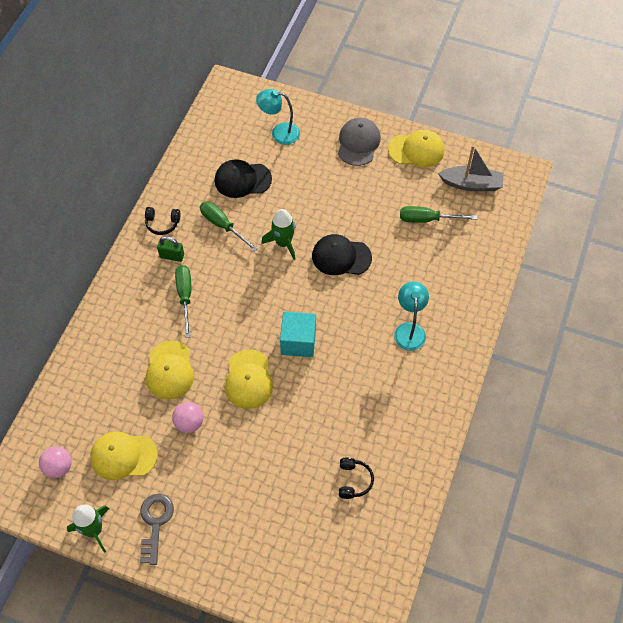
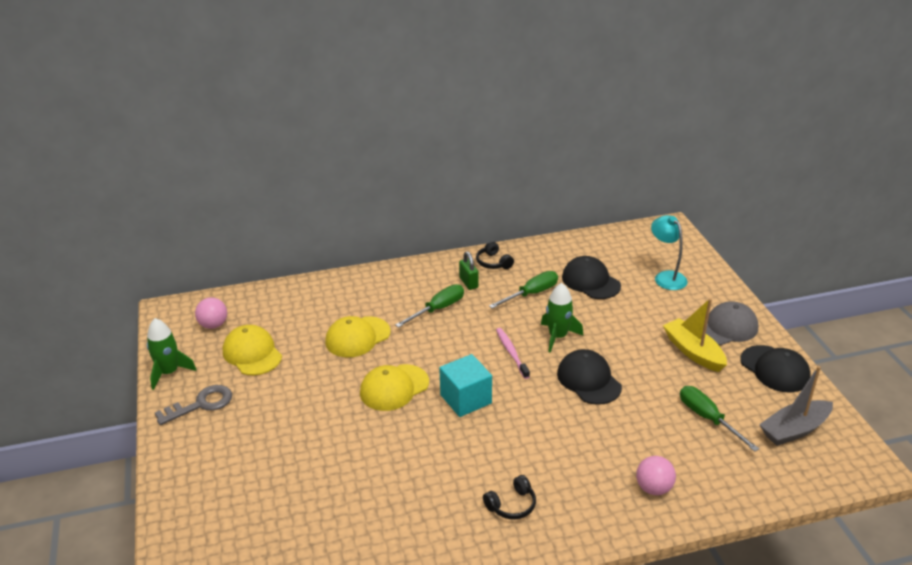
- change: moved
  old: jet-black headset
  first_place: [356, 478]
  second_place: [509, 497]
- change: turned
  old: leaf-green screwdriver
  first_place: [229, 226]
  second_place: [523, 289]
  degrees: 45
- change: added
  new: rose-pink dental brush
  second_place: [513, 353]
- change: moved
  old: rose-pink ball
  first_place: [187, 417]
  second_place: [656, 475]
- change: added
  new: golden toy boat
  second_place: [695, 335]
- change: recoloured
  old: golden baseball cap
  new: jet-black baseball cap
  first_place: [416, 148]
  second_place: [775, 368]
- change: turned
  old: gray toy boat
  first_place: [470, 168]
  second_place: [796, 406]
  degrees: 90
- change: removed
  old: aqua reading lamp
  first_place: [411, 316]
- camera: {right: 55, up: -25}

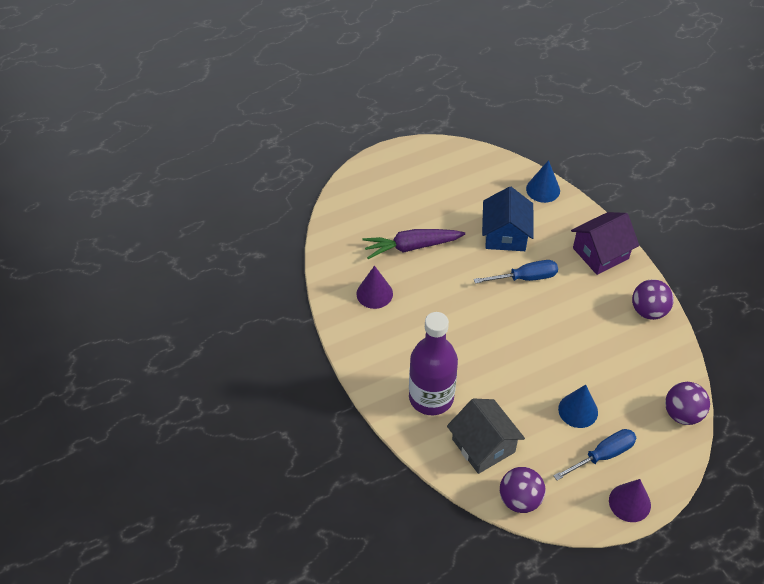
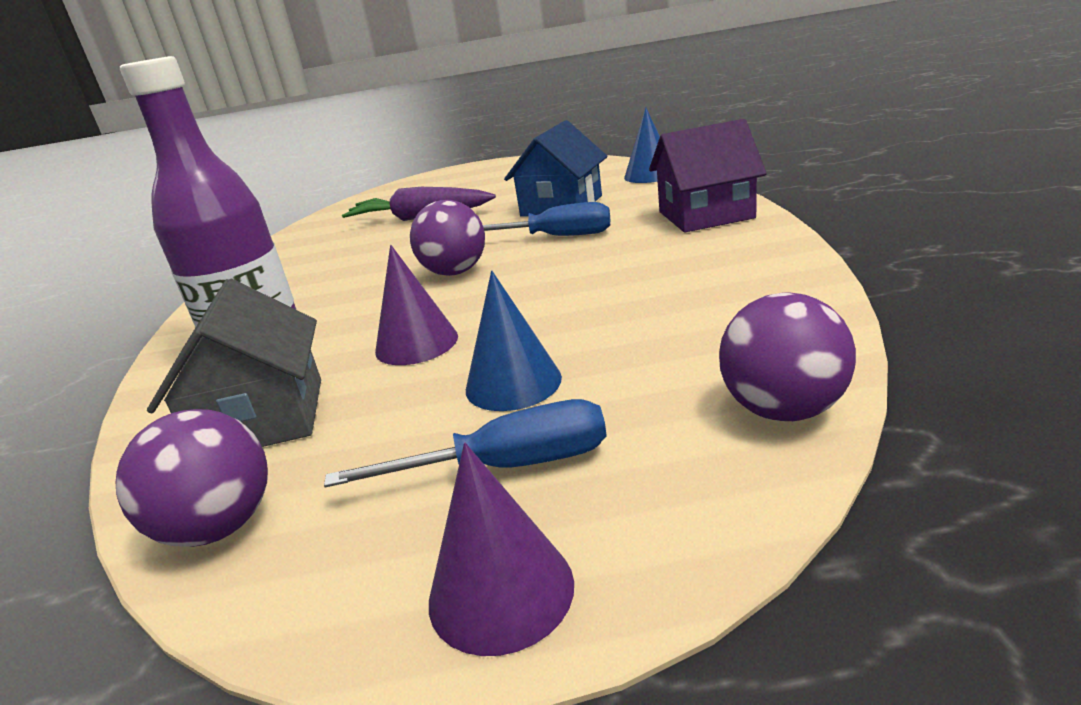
- change: moved
  old: royal purple solid cone
  first_place: [374, 287]
  second_place: [416, 305]
- change: moved
  old: royal purple ball
  first_place: [653, 299]
  second_place: [447, 238]
- camera: {right: 25, up: -25}

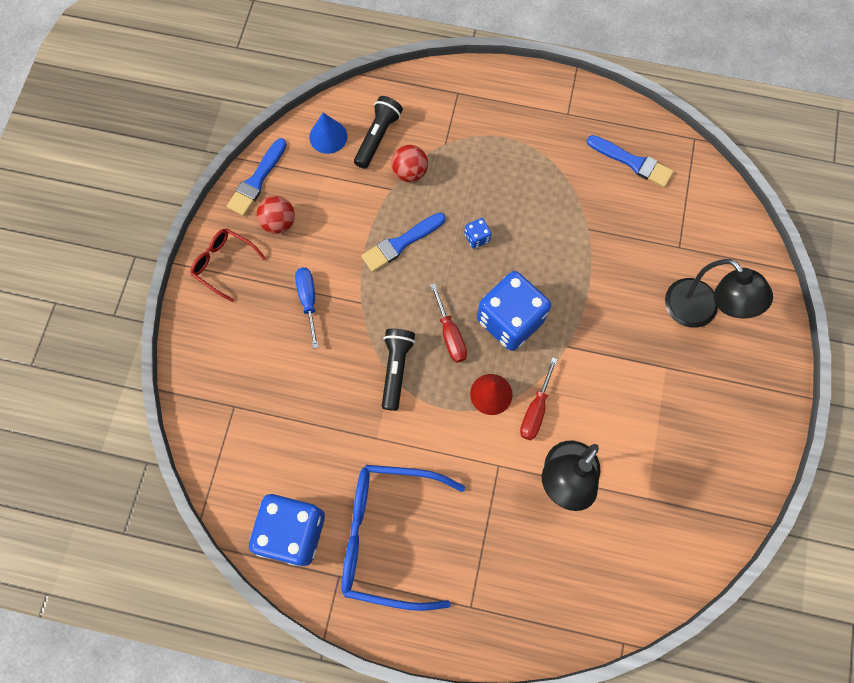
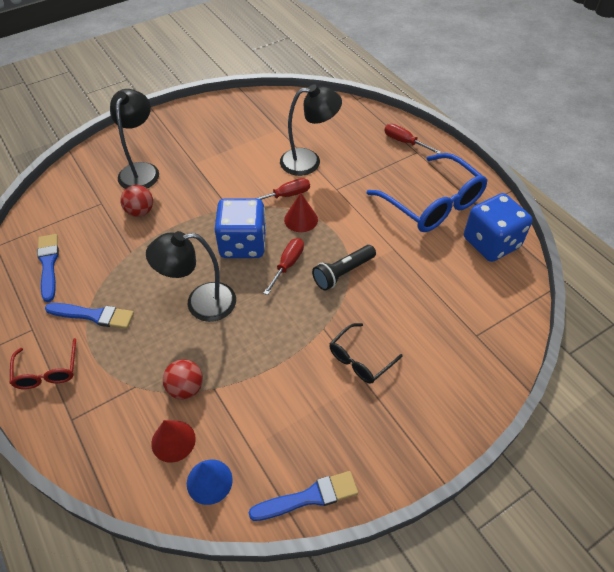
- change: moved
  old: red eyeglasses
  first_place: [228, 265]
  second_place: [43, 363]
- change: moved
  old: cobalt paint brush
  first_place: [403, 242]
  second_place: [89, 316]
- change: moved
  old: red ball
  first_place: [276, 215]
  second_place: [136, 201]
- change: replaced
  old: cobalt game die
  new: jet-black reading lamp
  first_place: [477, 233]
  second_place: [191, 276]
- change: replaced
  old: jet-black torch
  new: red solid cone
  first_place: [378, 132]
  second_place: [173, 441]
- change: replaced
  old: cobalt screwdriver
  new: jet-black eyeglasses
  first_place: [307, 308]
  second_place: [366, 353]
- change: added
  new: red screwdriver
  second_place: [412, 139]
- camera: {right: -135, up: -20}

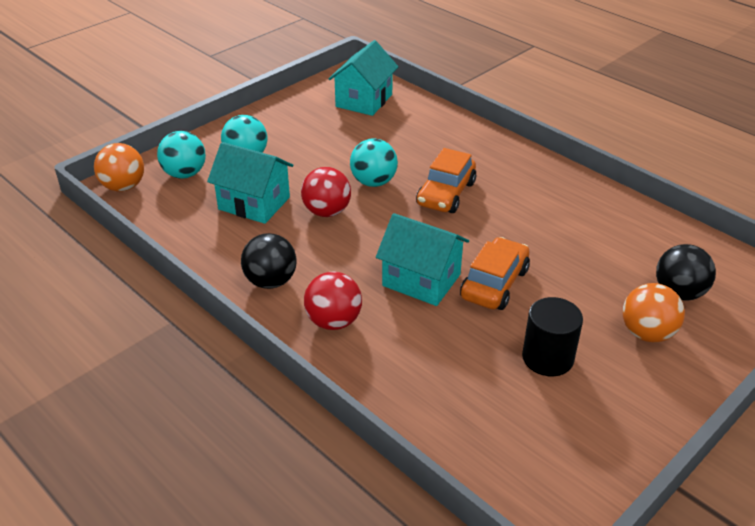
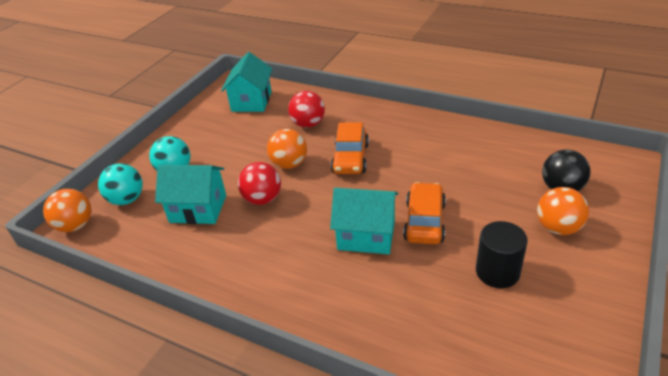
- change: recoloured
  old: aqua ball
  new: bright orange ball
  first_place: [374, 162]
  second_place: [287, 149]
- change: moved
  old: red ball
  first_place: [333, 301]
  second_place: [306, 109]
- change: removed
  old: jet-black ball
  first_place: [269, 261]
- camera: {right: -15, up: 0}

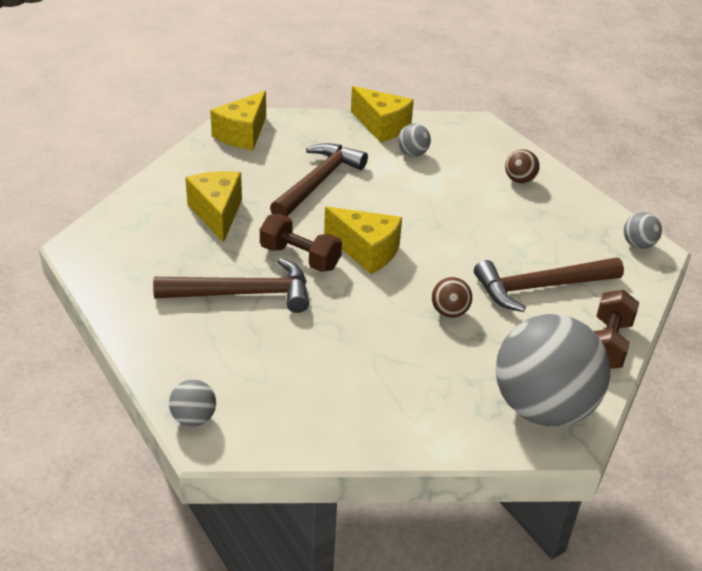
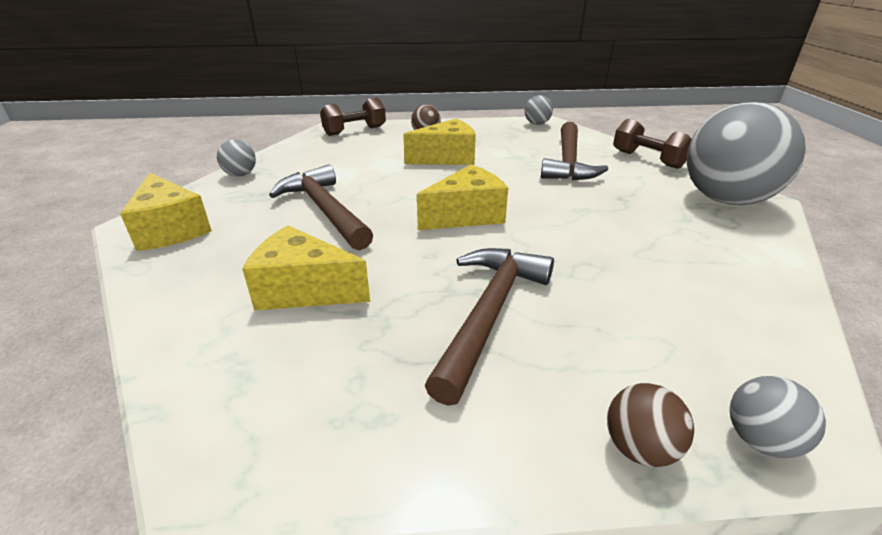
- change: moved
  old: gray ball
  first_place: [414, 140]
  second_place: [236, 158]
- change: moved
  old: dark brown free weight
  first_place: [301, 243]
  second_place: [353, 116]
- change: moved
  old: golden cheese wedge
  first_place: [382, 114]
  second_place: [439, 142]
- change: moved
  old: dark brown ball
  first_place: [452, 297]
  second_place: [650, 425]
- camera: {right: -60, up: -5}

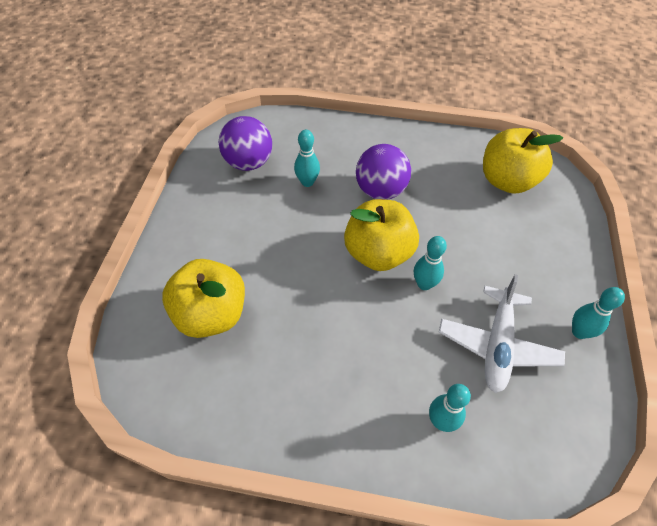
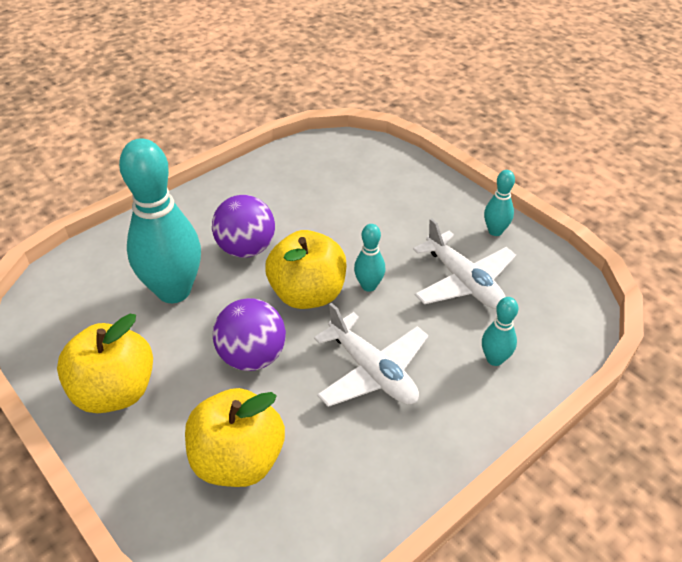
- change: moved
  old: golden apple
  first_place: [523, 161]
  second_place: [105, 363]
- change: resized
  old: aqua skittle
  first_place: [307, 158]
  second_place: [160, 220]
  factor: 2.2
- change: moved
  old: royal purple ball
  first_place: [245, 143]
  second_place: [249, 334]
- change: added
  new: white toy plane
  second_place: [371, 355]
- camera: {right: -50, up: -10}

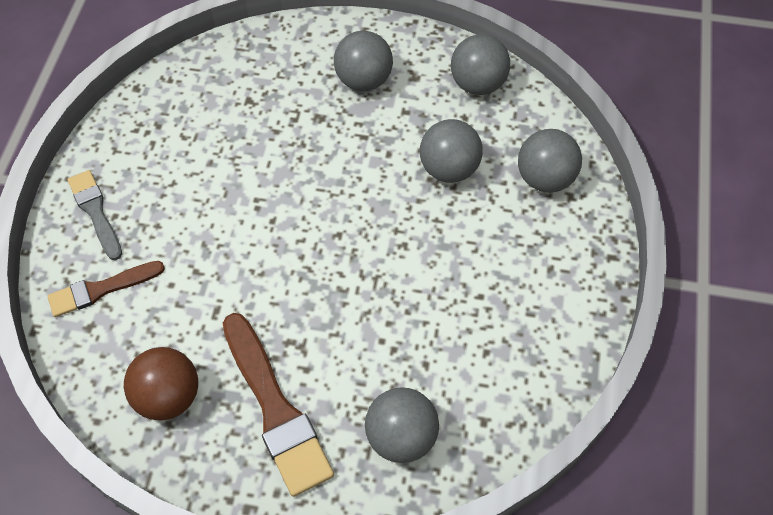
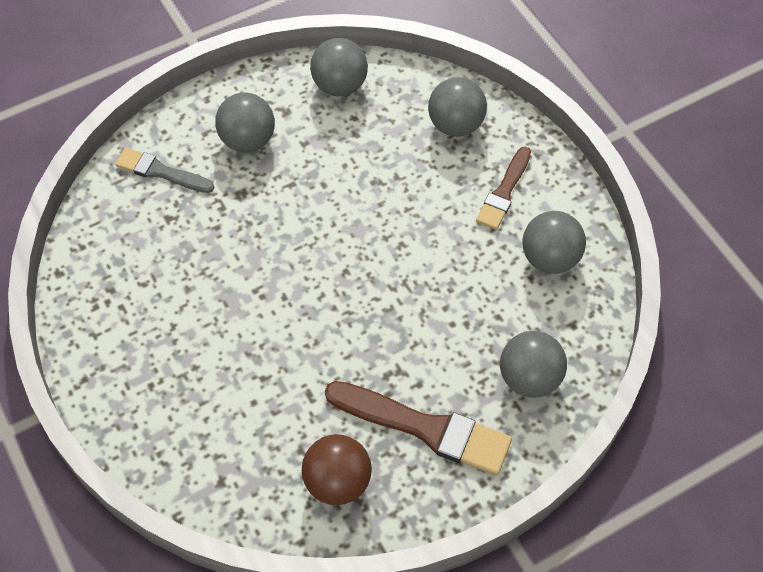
- change: moved
  old: gray paint brush
  first_place: [94, 215]
  second_place: [164, 170]
- change: moved
  old: dark brown paint brush
  first_place: [106, 289]
  second_place: [503, 188]
- change: moved
  old: gray ball
  first_place: [451, 151]
  second_place: [554, 242]
- camera: {right: -40, up: 0}

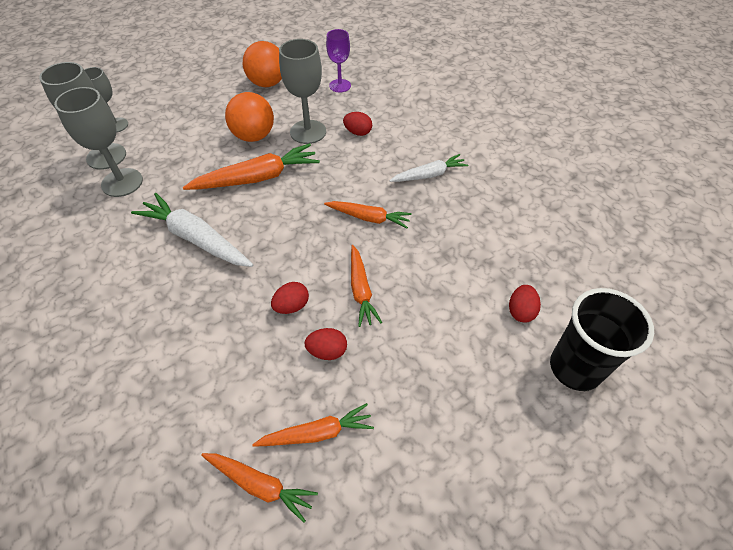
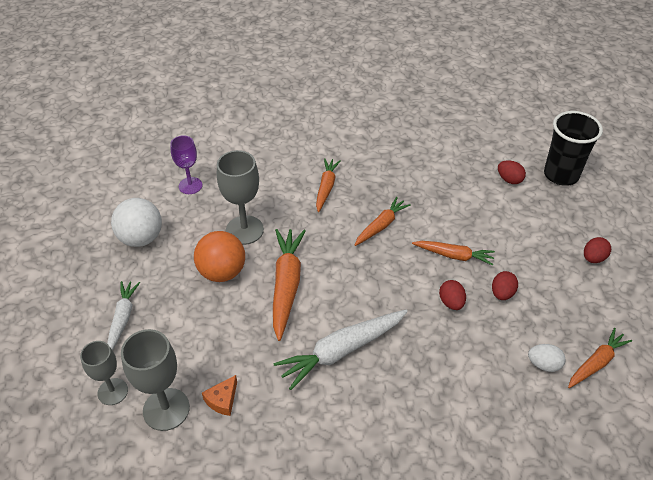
- change: moved
  old: white carrot
  first_place: [428, 168]
  second_place: [123, 316]
- change: recoloured
  old: bright orange ball
  new: white ball
  first_place: [262, 64]
  second_place: [136, 222]
- change: replaced
  old: gray wine glass
  new: bright orange cheese wedge
  first_place: [98, 142]
  second_place: [219, 395]
- change: moved
  old: bright orange carrot
  first_place: [313, 425]
  second_place: [328, 185]
- change: added
  new: white egg
  second_place: [547, 358]
- change: moved
  old: red egg
  first_place: [357, 124]
  second_place: [597, 250]
- camera: {right: -65, up: -5}

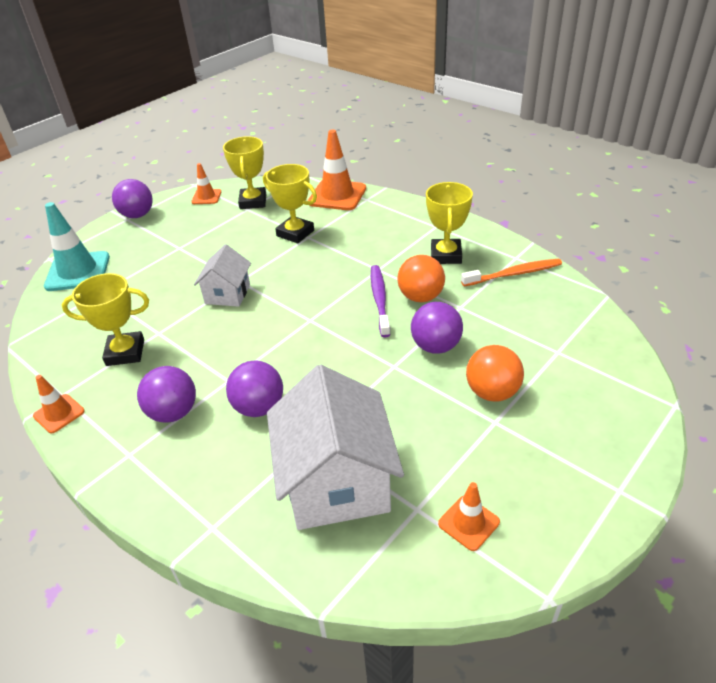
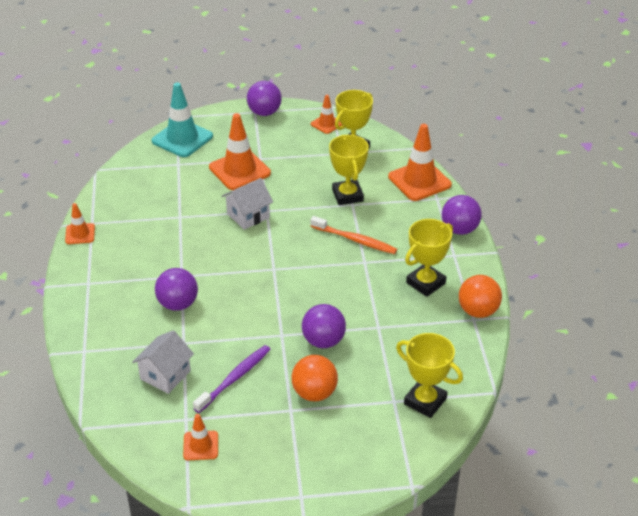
- change: resized
  old: white house
  first_place: [335, 447]
  second_place: [163, 362]
  factor: 0.55
- change: moved
  old: royal purple dental brush
  first_place: [380, 301]
  second_place: [232, 379]
- change: added
  new: bright orange traffic cone
  second_place: [240, 151]
- change: moved
  old: bright orange dental brush
  first_place: [511, 272]
  second_place: [354, 235]
- change: moved
  old: golden award cup
  first_place: [105, 319]
  second_place: [429, 375]
- change: moved
  old: royal purple ball
  first_place: [166, 394]
  second_place: [462, 215]
- change: moved
  old: bright orange ball
  first_place: [421, 278]
  second_place: [480, 296]
- camera: {right: 40, up: 0}

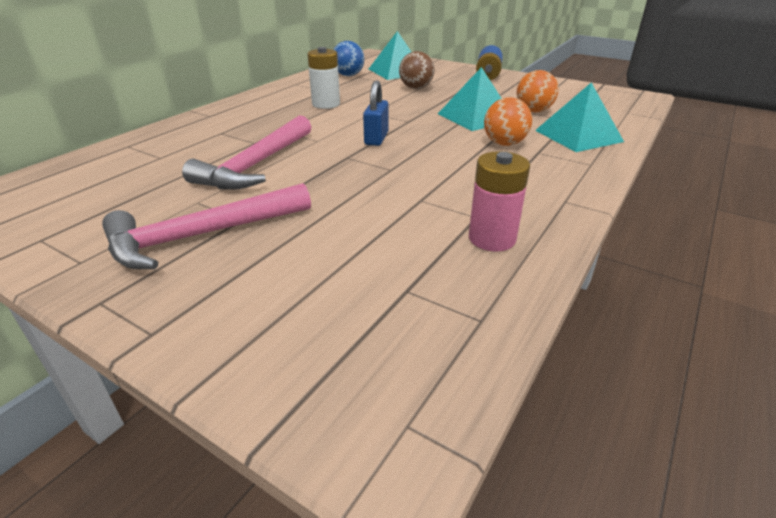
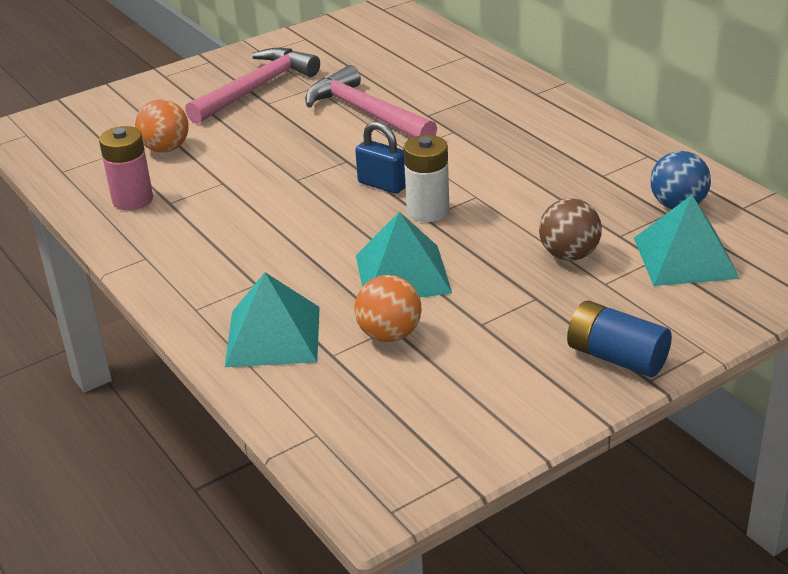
- change: moved
  old: bright orange ball
  first_place: [508, 121]
  second_place: [162, 126]
- change: turned
  old: rose-pink carpenter's hammer
  first_place: [206, 226]
  second_place: [252, 86]
  degrees: 45
- change: moved
  old: white power cell
  first_place: [323, 78]
  second_place: [426, 178]
- camera: {right: 115, up: 0}

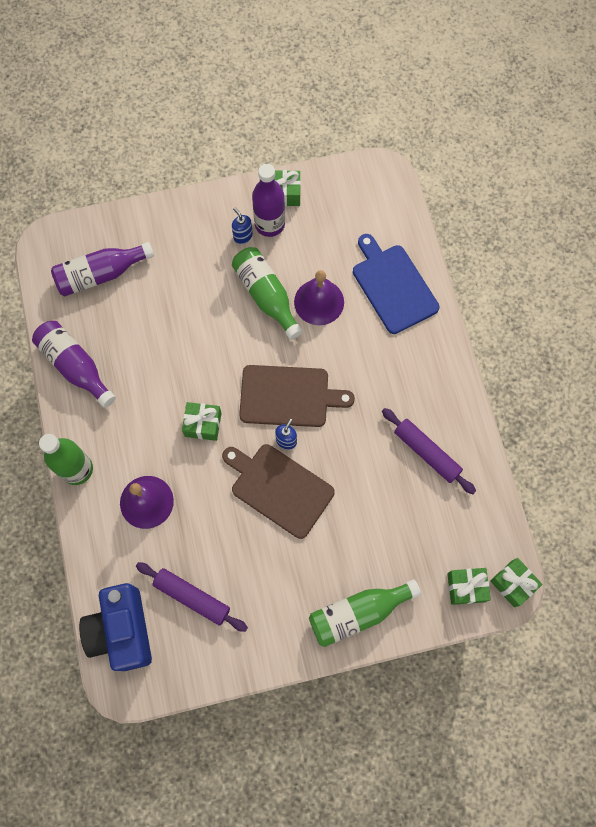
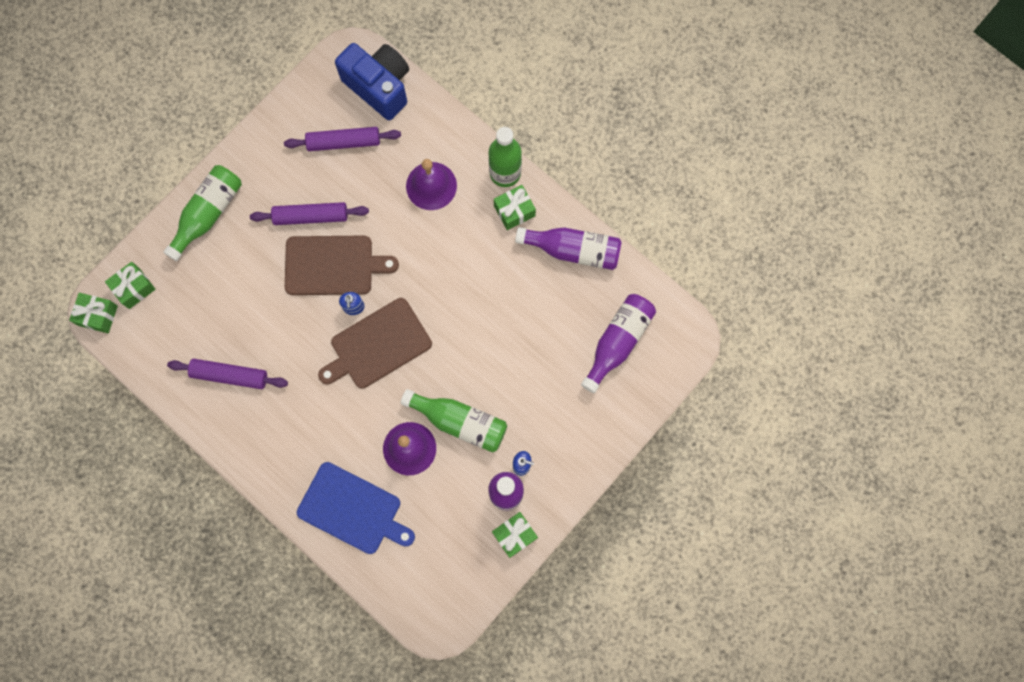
- change: added
  new: royal purple pastry roller
  second_place: [309, 213]
- change: moved
  old: leaf-green gift
  first_place: [201, 421]
  second_place: [515, 207]
- camera: {right: 145, up: 5}

